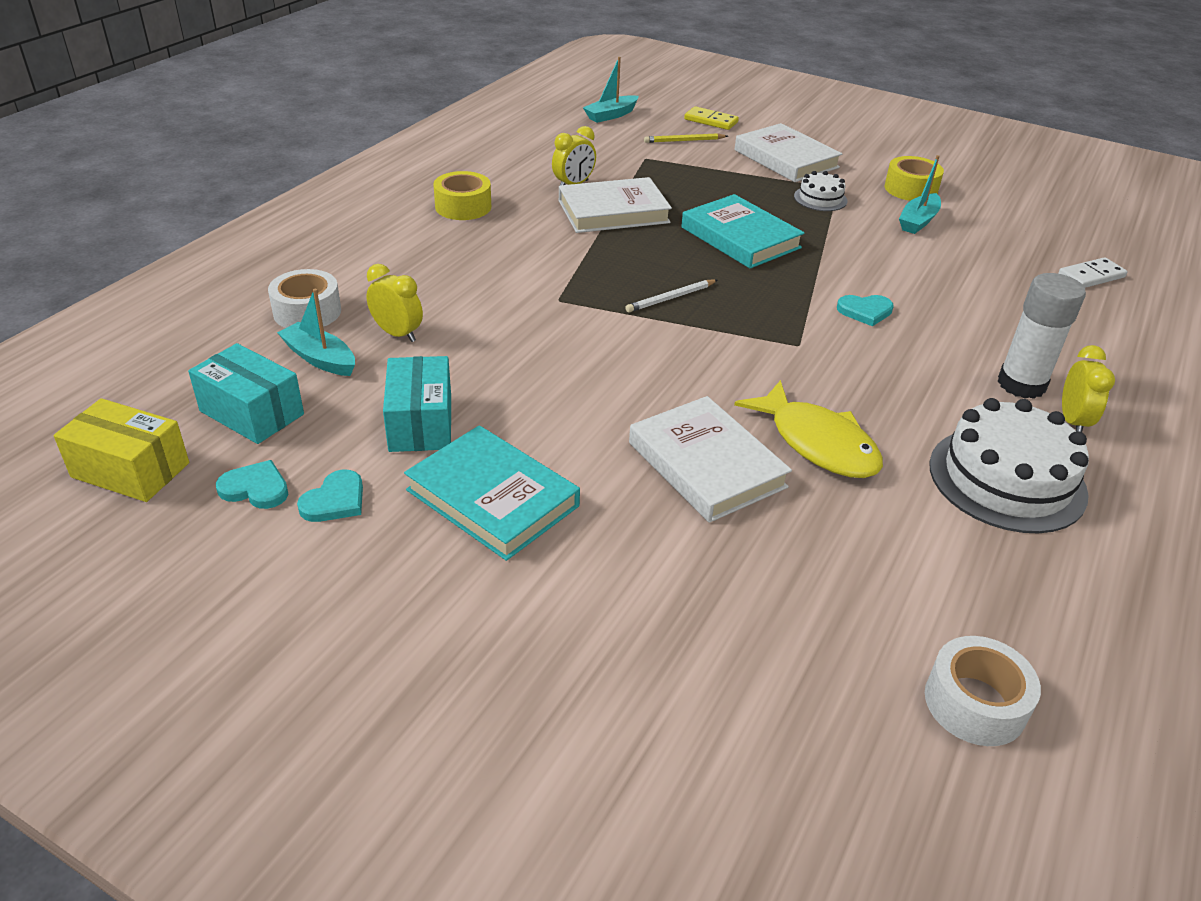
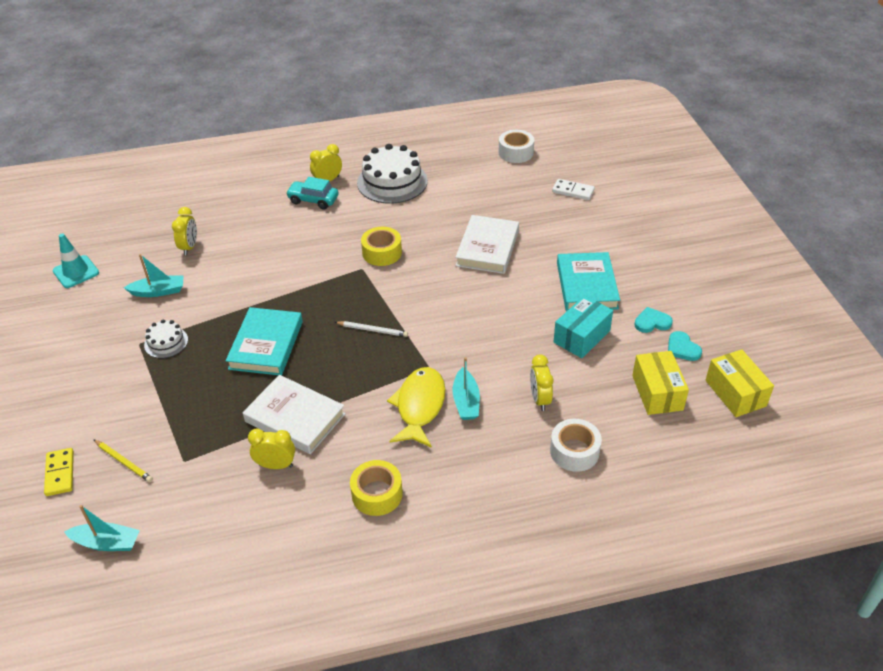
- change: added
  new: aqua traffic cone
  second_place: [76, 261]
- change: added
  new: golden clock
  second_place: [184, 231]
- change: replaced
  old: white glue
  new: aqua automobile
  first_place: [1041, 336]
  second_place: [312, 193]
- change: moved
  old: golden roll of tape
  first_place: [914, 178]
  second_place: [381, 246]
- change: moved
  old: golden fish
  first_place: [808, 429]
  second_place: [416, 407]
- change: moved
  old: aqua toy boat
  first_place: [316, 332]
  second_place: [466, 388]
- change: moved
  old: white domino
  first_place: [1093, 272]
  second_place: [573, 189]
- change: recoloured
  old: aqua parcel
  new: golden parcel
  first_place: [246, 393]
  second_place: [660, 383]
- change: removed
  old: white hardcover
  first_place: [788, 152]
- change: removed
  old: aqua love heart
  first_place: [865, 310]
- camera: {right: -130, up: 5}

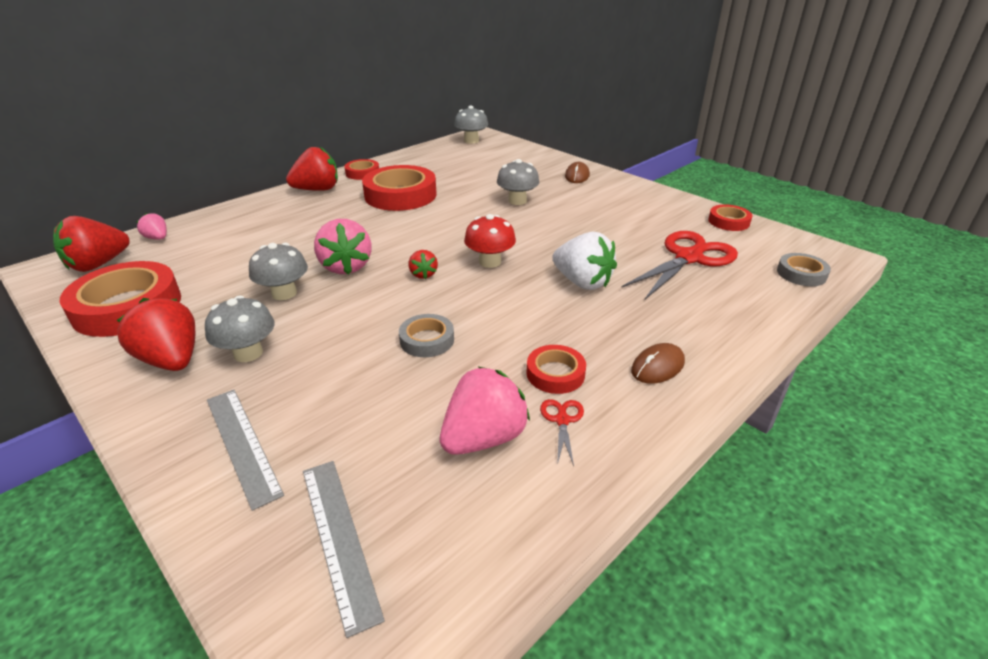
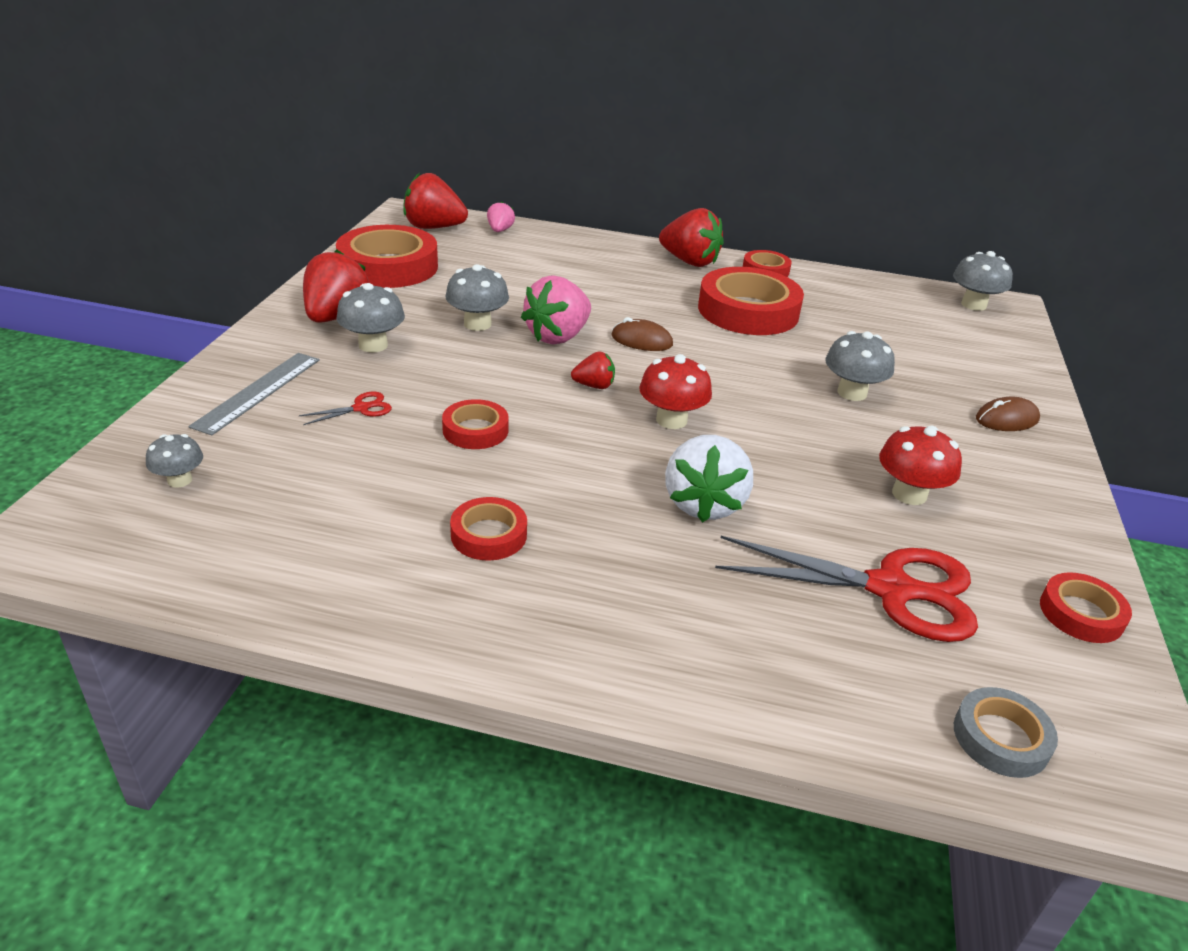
- change: replaced
  old: gray measuring stick
  new: gray mushroom
  first_place: [344, 549]
  second_place: [174, 461]
- change: moved
  old: red pair of scissors
  first_place: [562, 432]
  second_place: [345, 408]
- change: recoloured
  old: gray roll of tape
  new: red roll of tape
  first_place: [426, 335]
  second_place: [475, 424]
- change: turned
  old: red strawberry
  first_place: [423, 264]
  second_place: [593, 370]
  degrees: -135
- change: moved
  old: dark brown PC mouse
  first_place: [658, 363]
  second_place: [642, 334]
- change: added
  new: red mushroom
  second_place: [920, 465]
- change: removed
  old: rose-pink strawberry
  first_place: [485, 411]
- camera: {right: 55, up: 0}

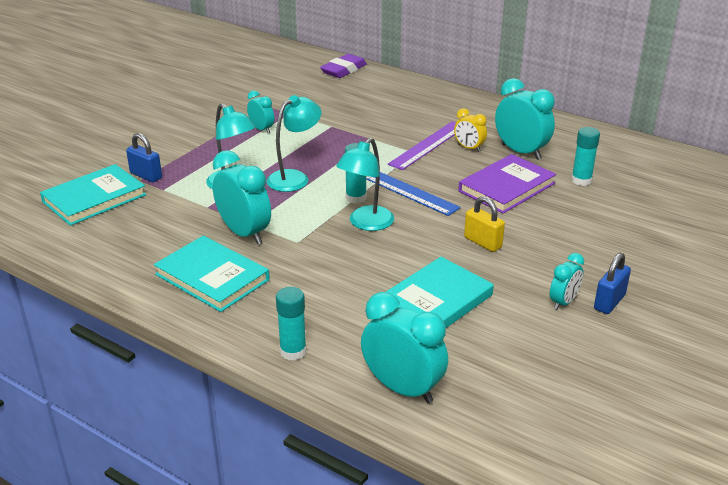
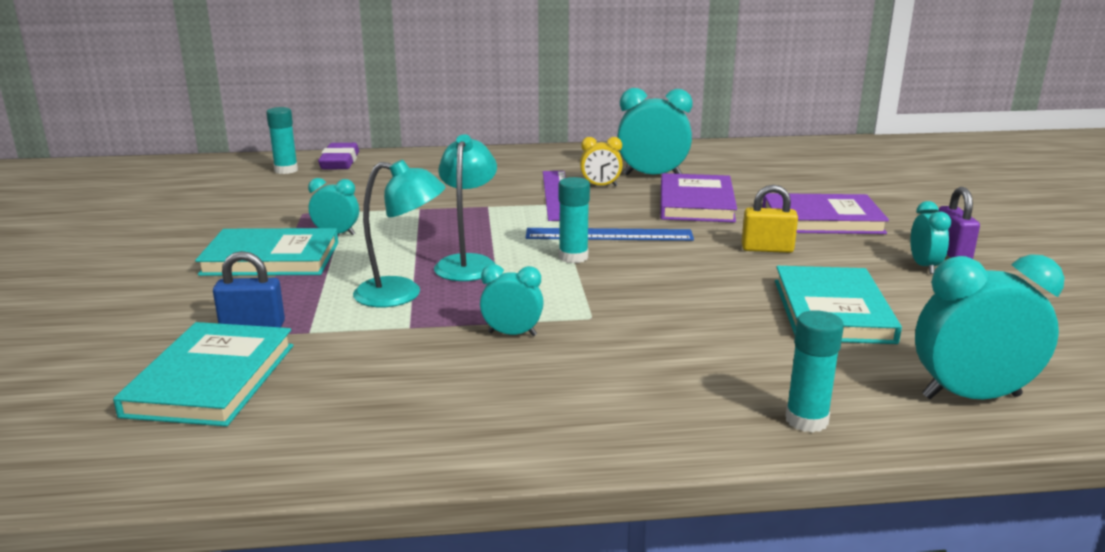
- change: moved
  old: aqua hardcover
  first_place: [212, 274]
  second_place: [266, 252]
- change: moved
  old: aqua glue
  first_place: [585, 156]
  second_place: [282, 140]
- change: resized
  old: aqua clock
  first_place: [242, 197]
  second_place: [512, 300]
  factor: 0.56
- change: added
  new: royal purple hardcover
  second_place: [825, 213]
- change: recoloured
  old: cobalt lock
  new: royal purple lock
  first_place: [612, 283]
  second_place: [959, 223]
- change: removed
  old: aqua reading lamp
  first_place: [365, 184]
- camera: {right: -40, up: -10}

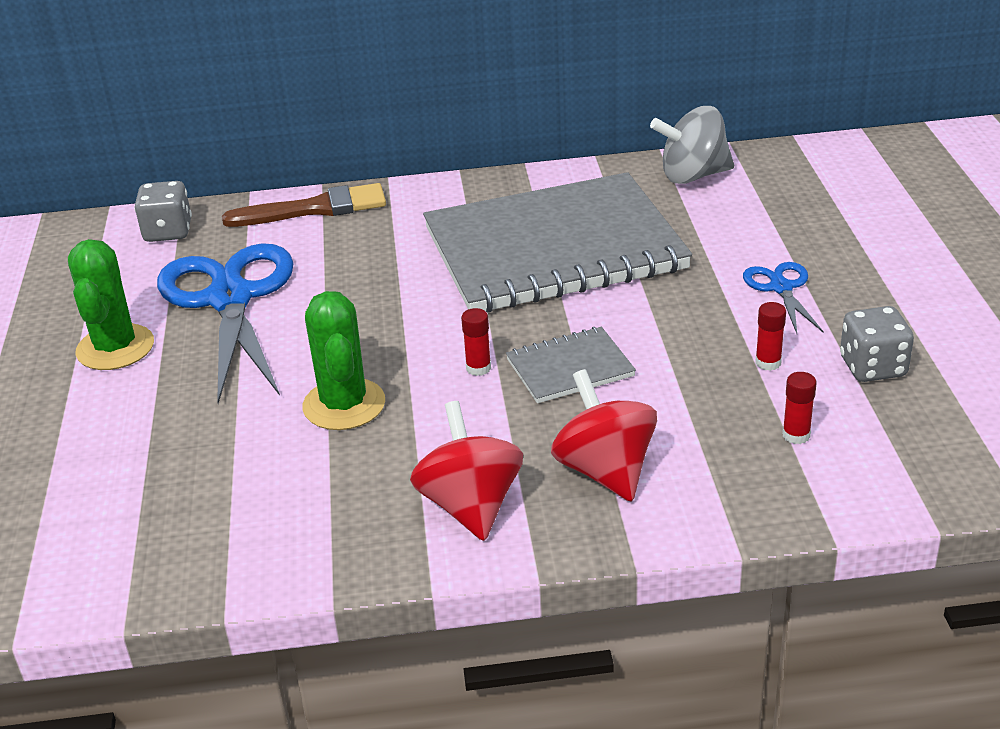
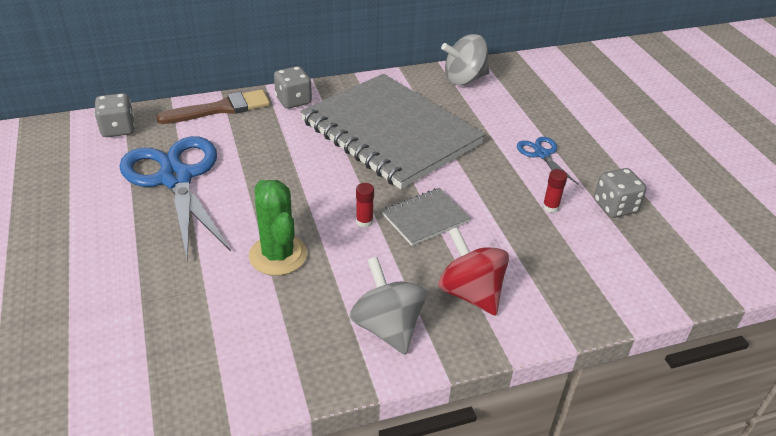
- change: added
  new: gray game die
  second_place: [293, 87]
- change: turned
  old: gray notebook
  first_place: [557, 242]
  second_place: [392, 131]
  degrees: 75
- change: recoloured
  old: red spinning top
  new: gray spinning top
  first_place: [466, 471]
  second_place: [387, 306]
- change: removed
  old: leaf-green prickly plant
  first_place: [111, 304]
- change: removed
  old: red glue
  first_place: [799, 408]
- camera: {right: -15, up: 5}

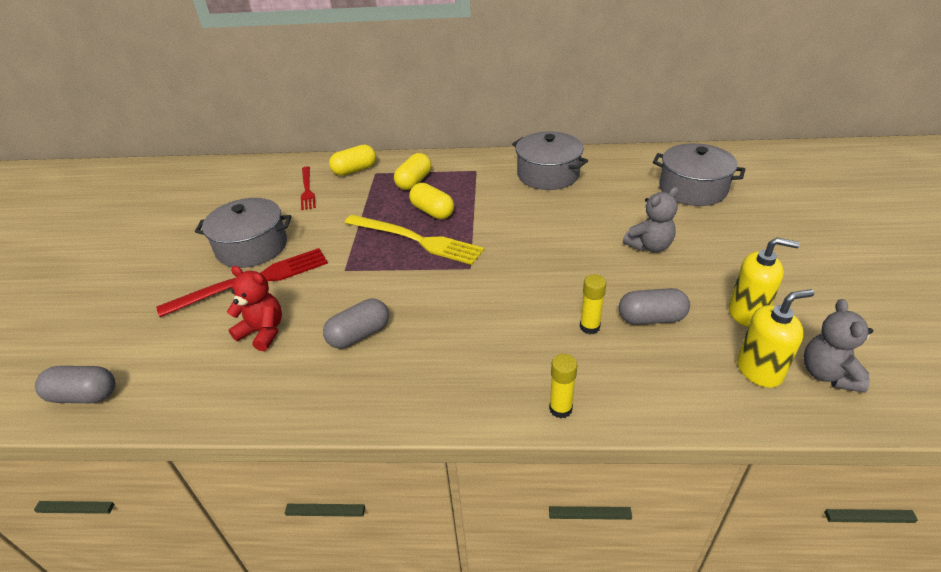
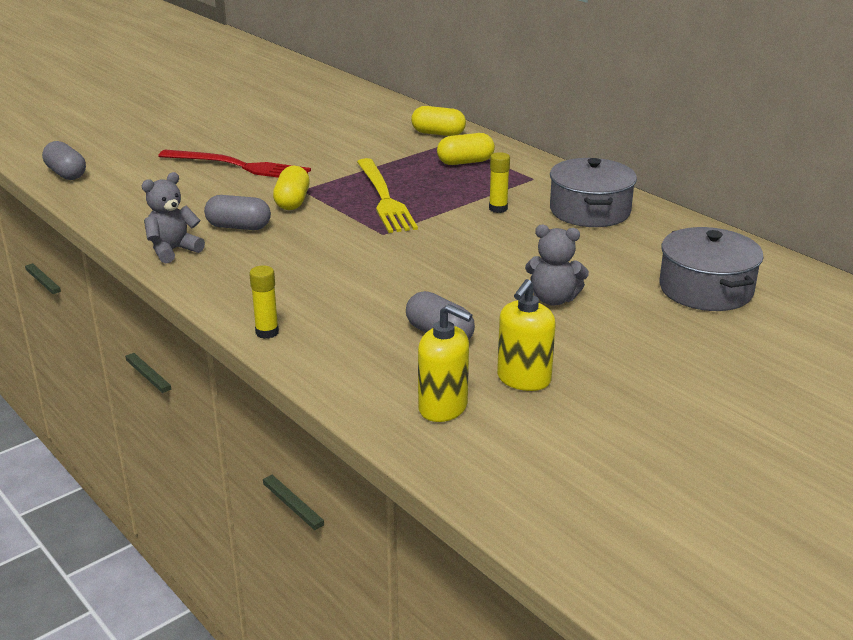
- change: moved
  old: gray stuffed bear
  first_place: [838, 346]
  second_place: [173, 218]
- change: moved
  old: golden pill shape
  first_place: [431, 201]
  second_place: [291, 188]
- change: moved
  old: golden glue
  first_place: [593, 304]
  second_place: [499, 182]
- change: turned
  old: golden pump bottle
  first_place: [764, 282]
  second_place: [526, 335]
  degrees: 60
- change: removed
  old: gray pot
  first_place: [243, 233]
- change: removed
  old: red stuffed bear
  first_place: [254, 308]
- change: removed
  old: red table fork
  first_place: [308, 188]
- camera: {right: 45, up: -10}

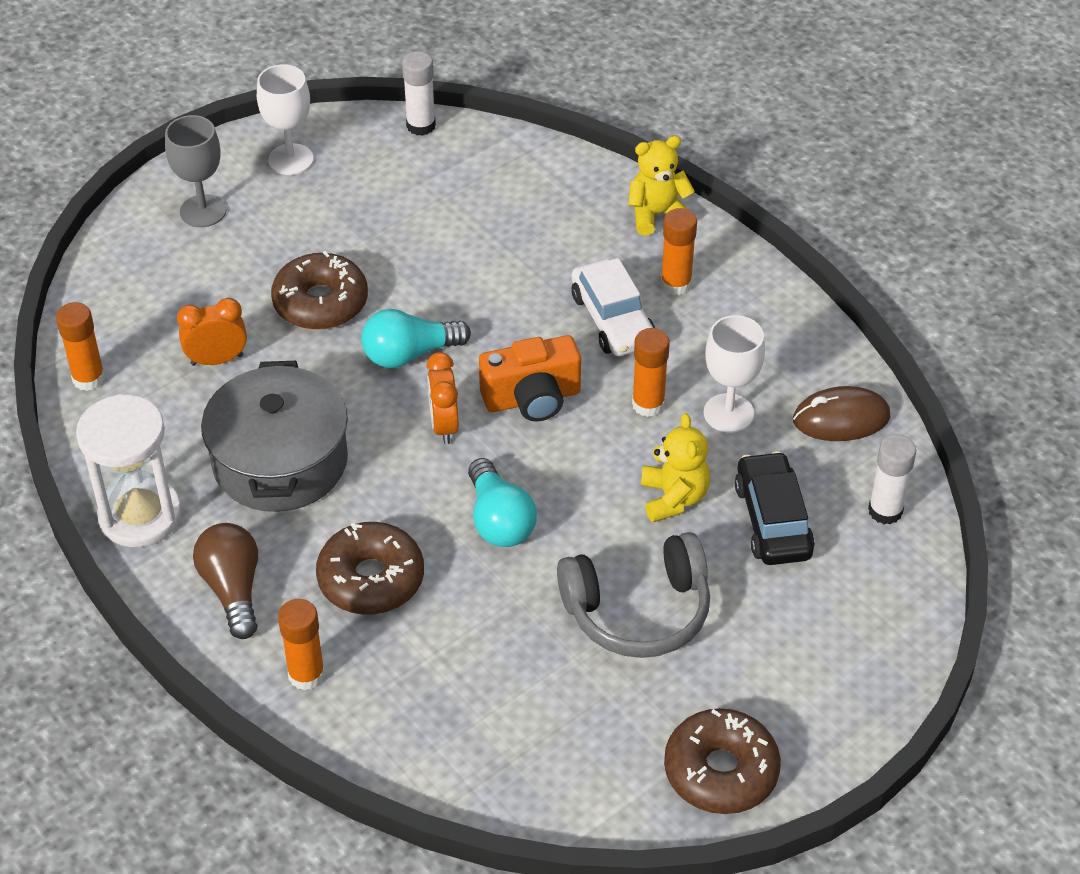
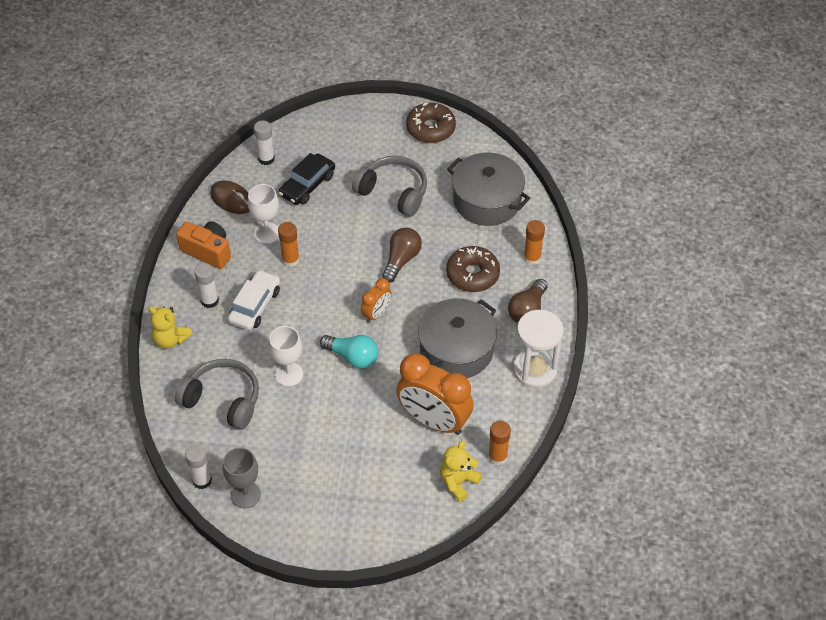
- change: added
  new: gray headset
  second_place: [217, 394]
- change: moved
  old: bright orange compact camera
  first_place: [530, 378]
  second_place: [203, 245]
- change: recoloured
  old: bright orange glue
  new: white glue
  first_place: [679, 251]
  second_place: [206, 285]
- change: moved
  old: gray wine glass
  first_place: [195, 171]
  second_place: [242, 477]
- change: moved
  old: white wine glass
  first_place: [285, 120]
  second_place: [286, 356]
- change: recoloured
  old: aqua light bulb
  new: dark brown light bulb
  first_place: [502, 502]
  second_place: [402, 255]
- change: resized
  old: bright orange clock
  first_place: [212, 332]
  second_place: [435, 394]
  factor: 1.99
- change: moved
  old: golden stuffed bear
  first_place: [675, 467]
  second_place: [461, 471]
- change: added
  new: gray pot
  second_place: [488, 189]
- change: removed
  old: dark brown doughnut
  first_place: [319, 290]
- camera: {right: -135, up: 5}

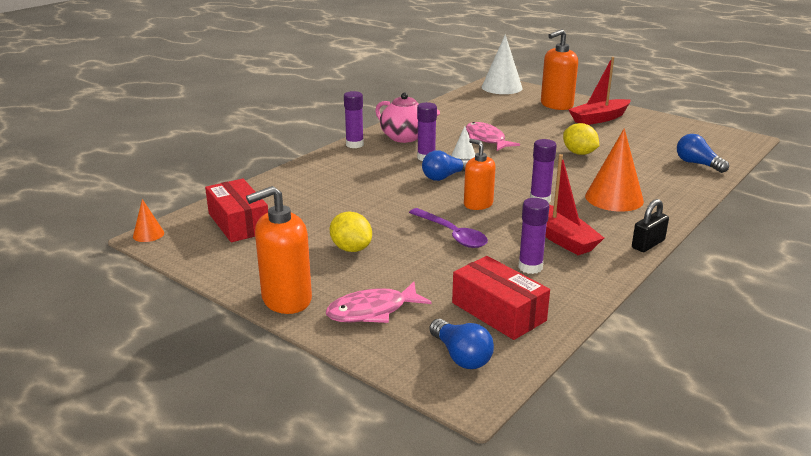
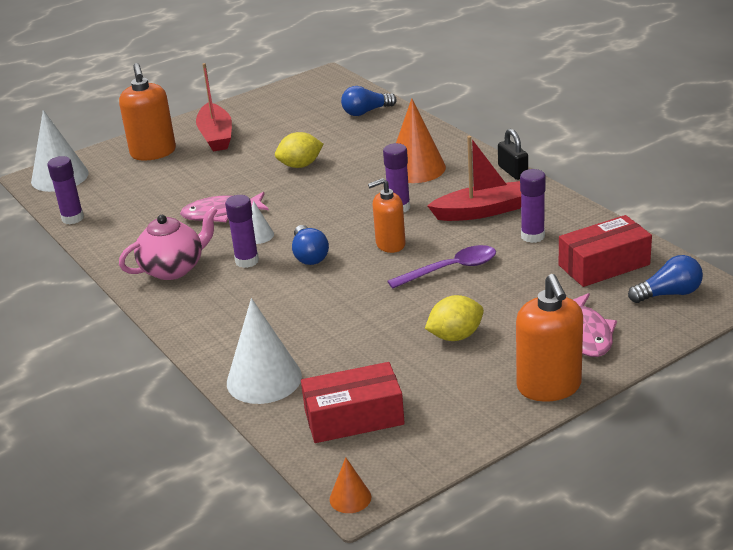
- change: moved
  old: royal purple glue
  first_place: [354, 119]
  second_place: [65, 190]
- change: added
  new: white solid cone
  second_place: [264, 351]
- camera: {right: -70, up: 5}

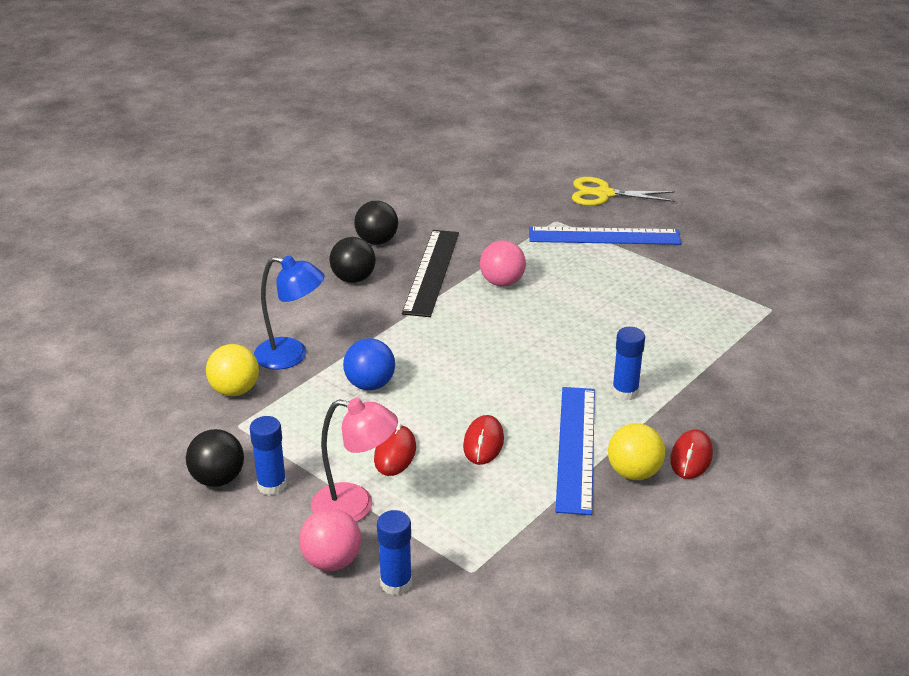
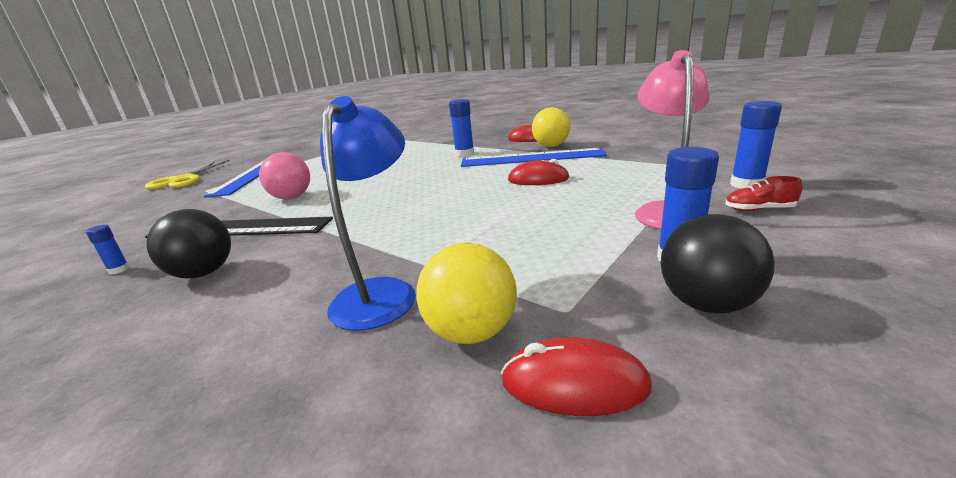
- change: replaced
  old: jet-black ball
  new: cobalt glue
  first_place: [376, 223]
  second_place: [107, 249]
- change: moved
  old: red PC mouse
  first_place: [395, 449]
  second_place: [576, 376]
- change: replaced
  old: rose-pink ball
  new: red shoe
  first_place: [330, 539]
  second_place: [764, 193]
- change: removed
  old: cobalt ball
  first_place: [369, 364]
- camera: {right: -90, up: -10}

